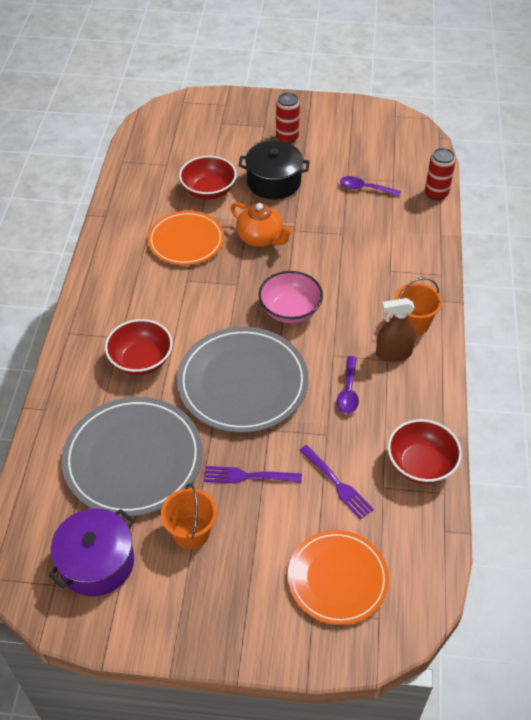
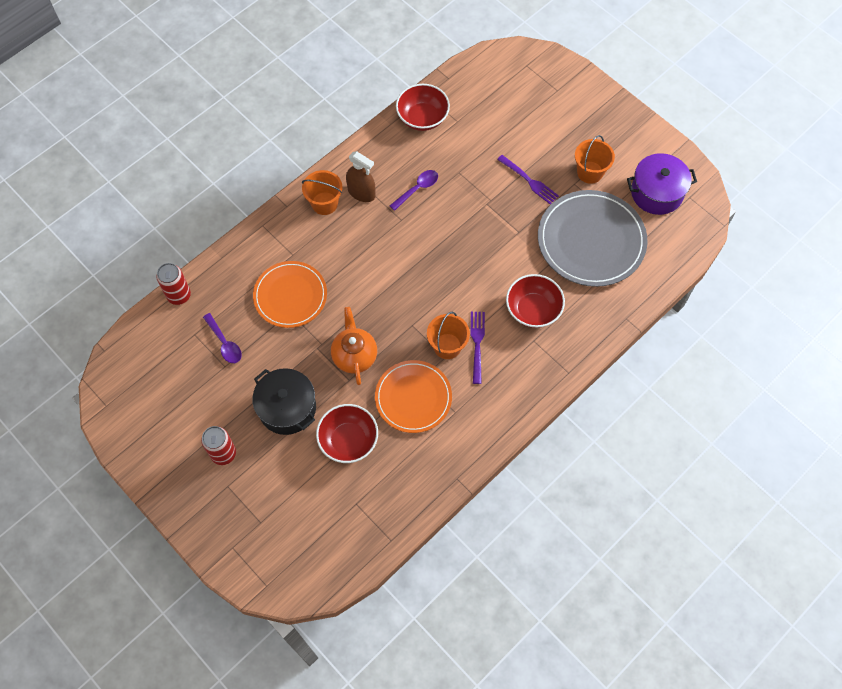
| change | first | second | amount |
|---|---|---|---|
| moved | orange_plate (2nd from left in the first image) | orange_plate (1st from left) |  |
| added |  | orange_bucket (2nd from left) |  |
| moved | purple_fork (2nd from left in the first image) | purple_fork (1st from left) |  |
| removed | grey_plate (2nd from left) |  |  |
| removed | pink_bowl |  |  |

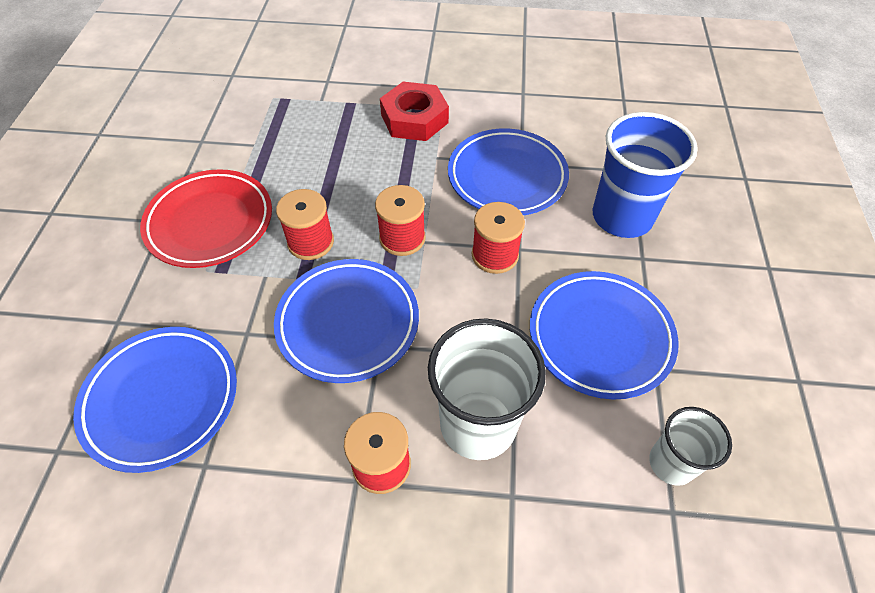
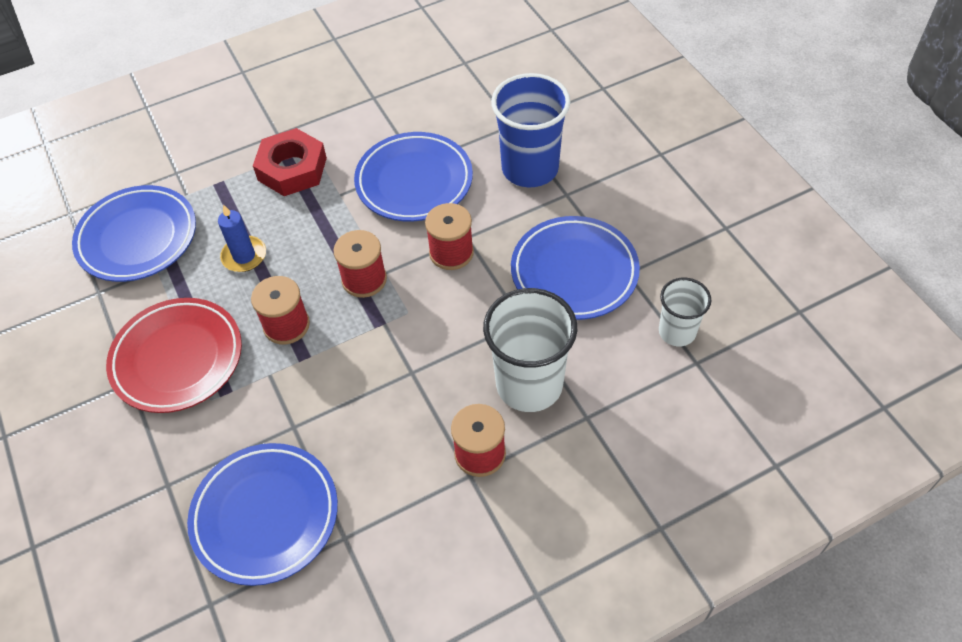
| change | first | second | amount |
|---|---|---|---|
| moved | blue_plate (2nd from left in the first image) | blue_plate (1st from left) |  |
| added |  | blue_candle |  |

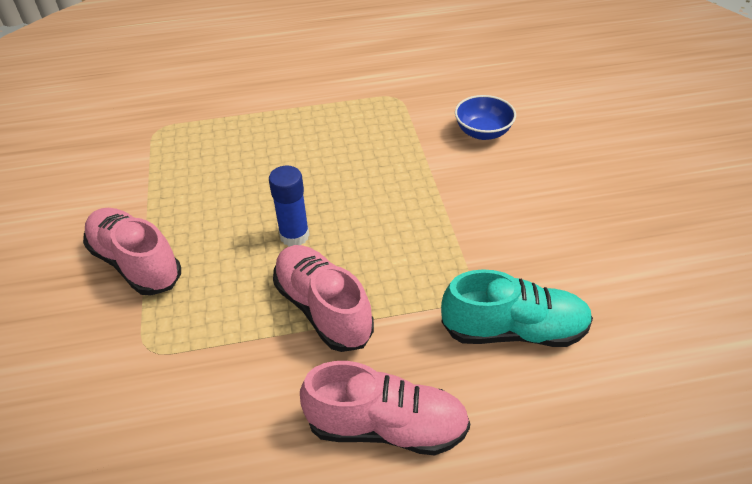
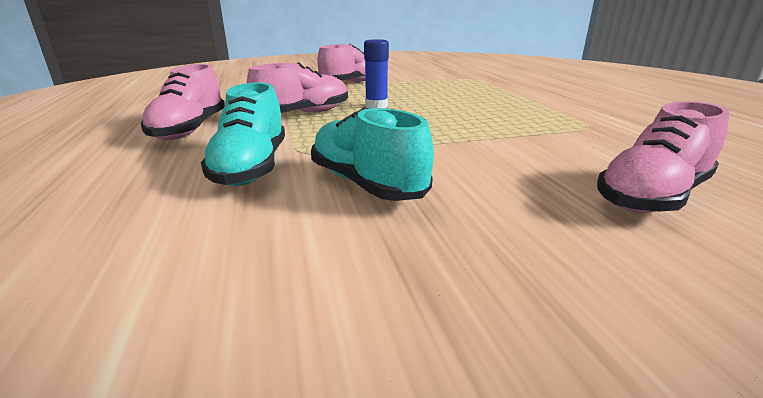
| change | first | second | amount |
|---|---|---|---|
| added |  | turquoise_shoe (2nd from left) |  |
| added |  | pink_shoe (4th from left) |  |
| removed | blue_bowl |  |  |

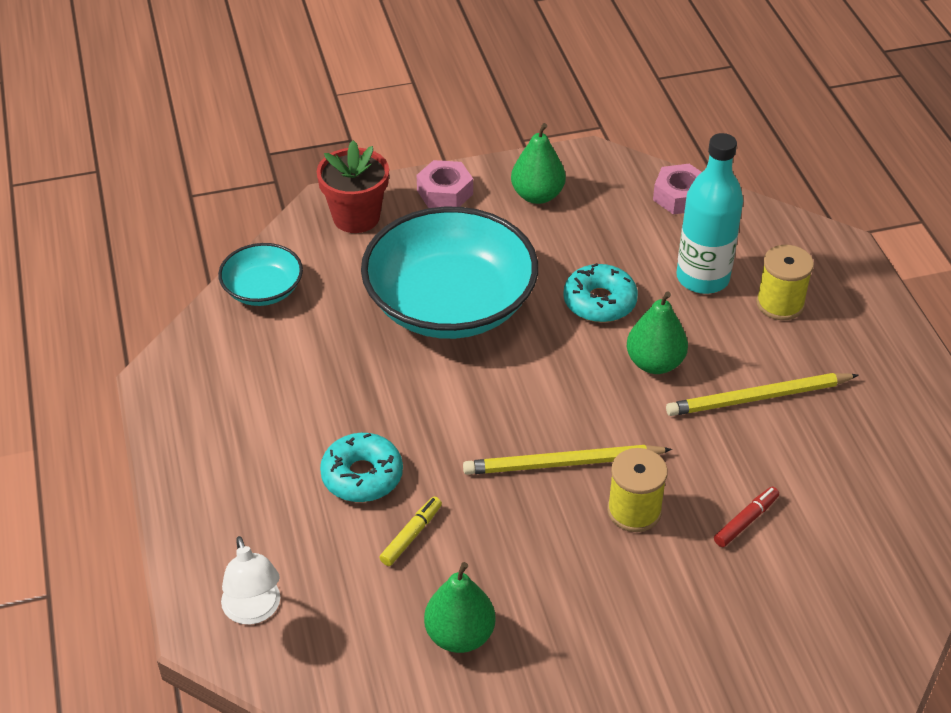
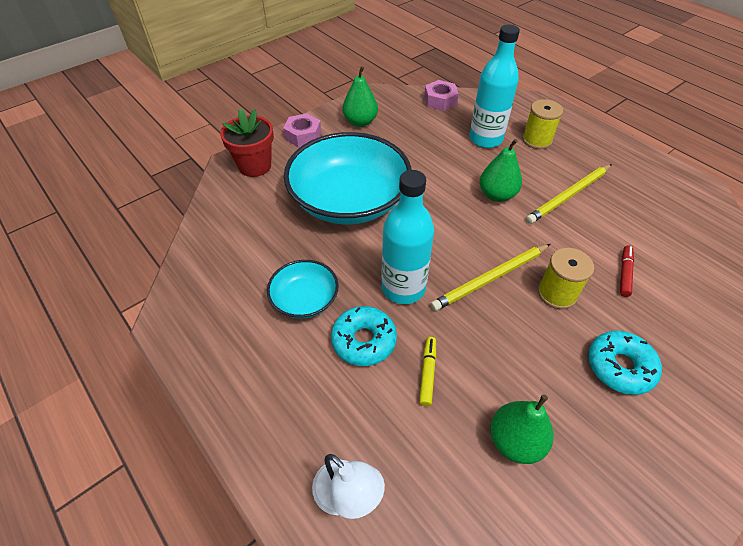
| change | first | second | amount |
|---|---|---|---|
| moved | turquoise_bowl (1st from left) |  |  |
| added |  | turquoise_bottle (1st from left) |  |
| moved | turquoise_donut (2nd from left) |  |  |

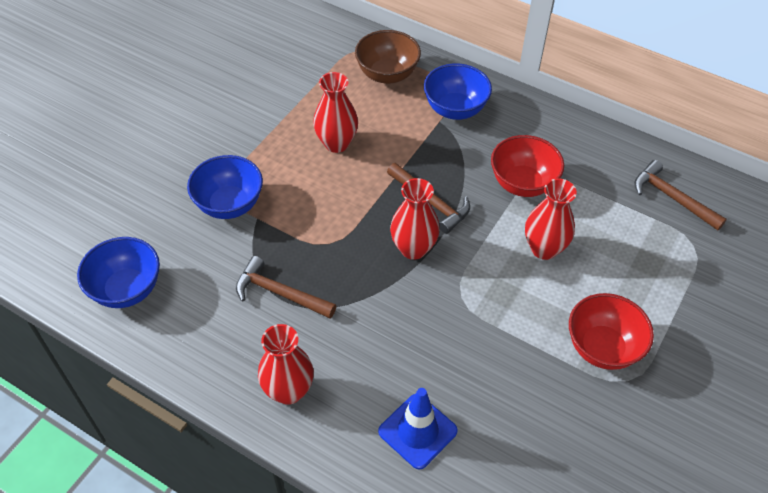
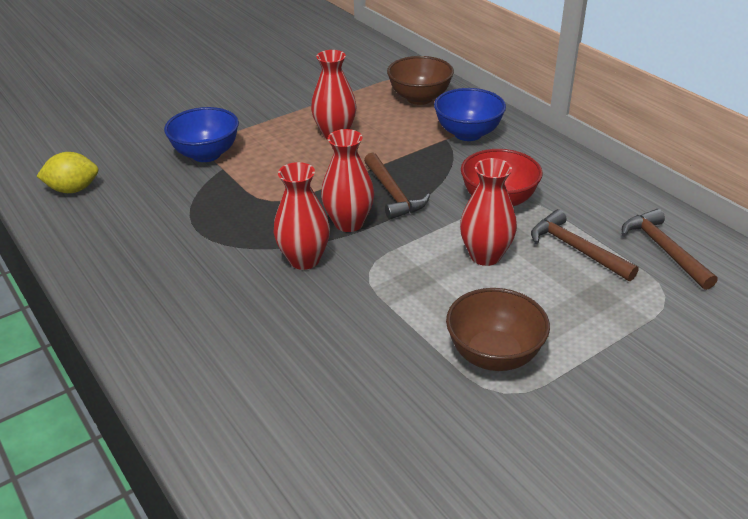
| change | first | second | amount |
|---|---|---|---|
| replaced | blue_bowl (1st from left) | yellow_lemon |  |
| moved | red_vase (1st from left) |  |  |
| recoloured | red_bowl (2nd from left) | brown_bowl (2nd from left) |  |
| moved | brown_hammer (1st from left in the first image) | brown_hammer (2nd from left) |  |
| removed | blue_traffic_cone |  |  |

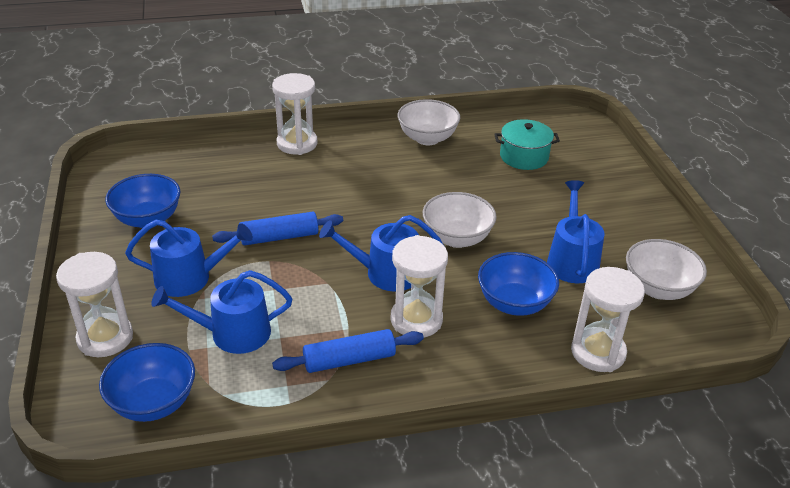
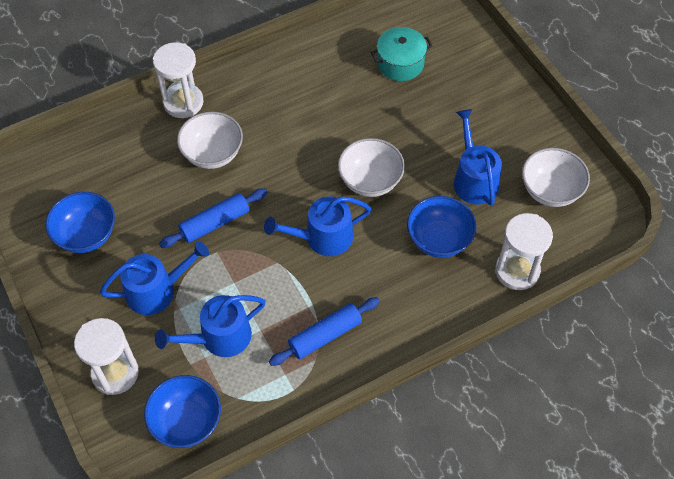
| change | first | second | amount |
|---|---|---|---|
| moved | white_bowl (1st from left) |  |  |
| removed | white_hourglass (3rd from left) |  |  |

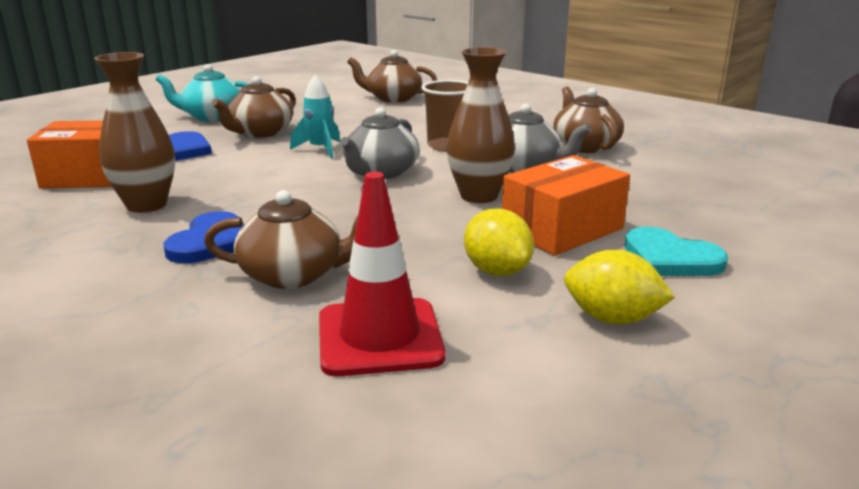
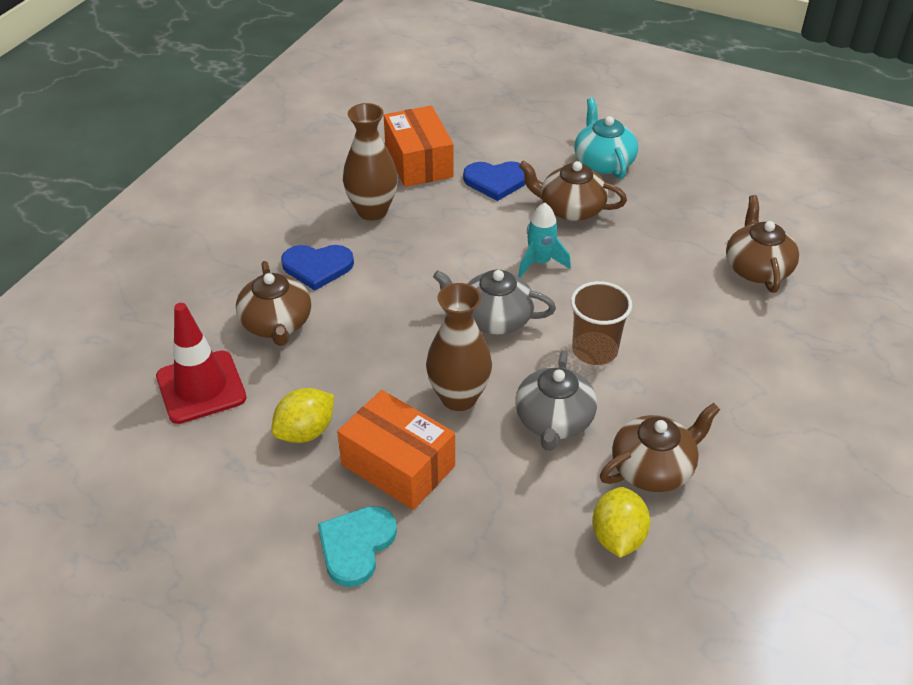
| change | first | second | amount |
|---|---|---|---|
| moved | yellow_lemon (2nd from left) |  |  |

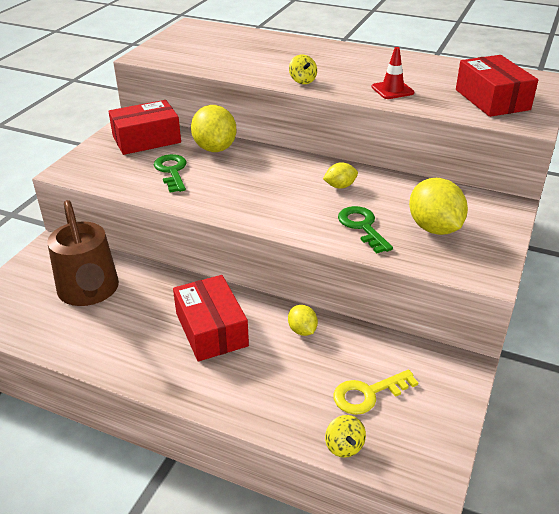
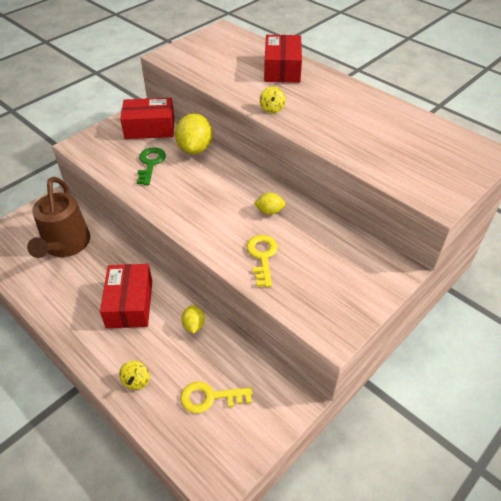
| change | first | second | amount |
|---|---|---|---|
| moved | yellow_spinning_top (2nd from left in the first image) | yellow_spinning_top (1st from left) |  |
| recoloured | green_key (2nd from left) | yellow_key (2nd from left) |  |
| moved | red_box (3rd from left) |  |  |
| removed | red_traffic_cone |  |  |
| removed | yellow_lemon (4th from left) |  |  |

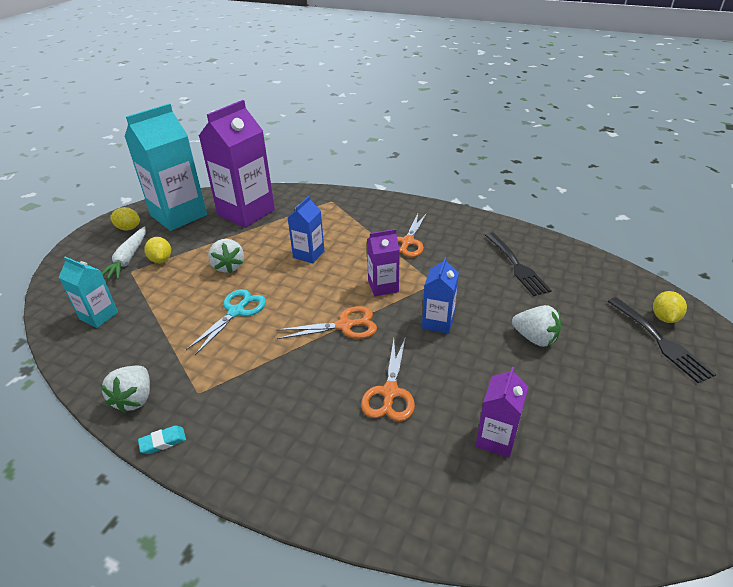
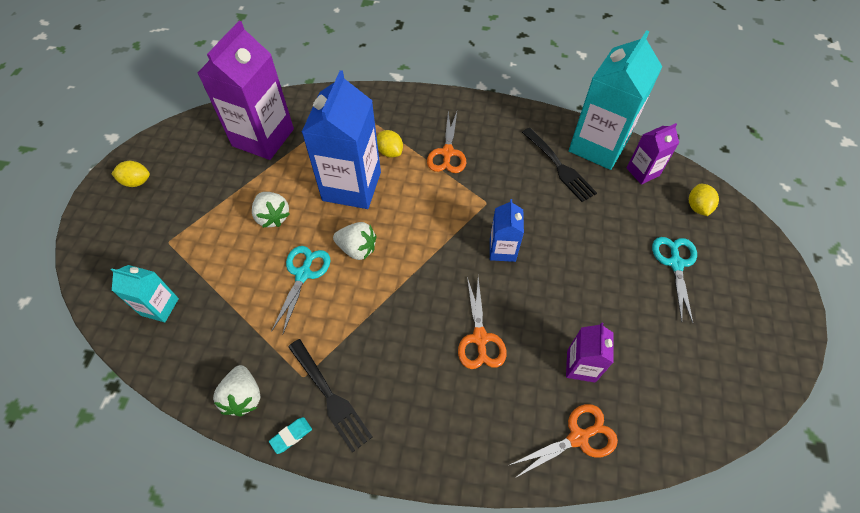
| change | first | second | amount |
|---|---|---|---|
| moved | black_fork (2nd from left in the first image) | black_fork (1st from left) |  |
| resized | blue_carton (1st from left) |  | x1.97 |
| moved | white_strawberry (3rd from left) |  |  |
| moved | yellow_lemon (2nd from left) |  |  |
| moved | orange_scissors (1st from left in the first image) | orange_scissors (3rd from left) |  |
| moved | turquoise_carton (2nd from left) |  |  |
| moved | purple_carton (2nd from left in the first image) | purple_carton (3rd from left) |  |
| added |  | turquoise_scissors (2nd from left) |  |
| removed | white_carrot |  |  |

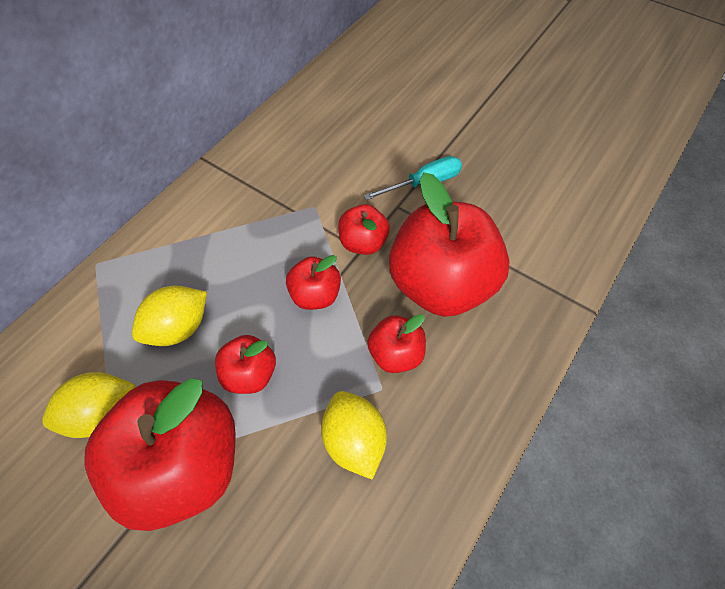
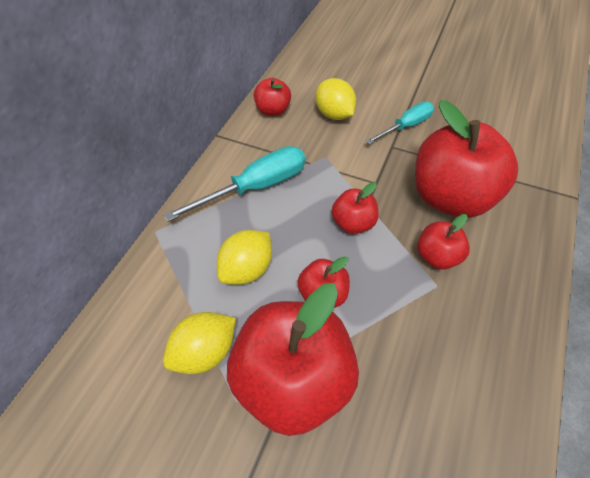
| change | first | second | amount |
|---|---|---|---|
| added |  | turquoise_screwdriver (1st from left) |  |
| moved | red_apple (4th from left in the first image) | red_apple (1st from left) |  |
| moved | yellow_lemon (3rd from left) |  |  |

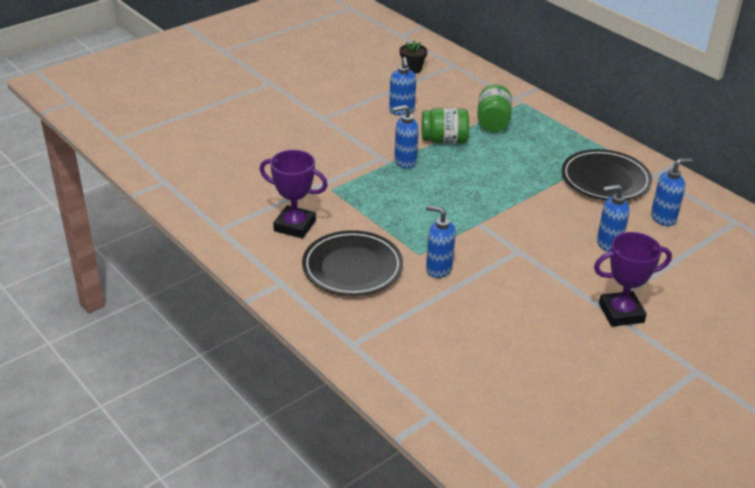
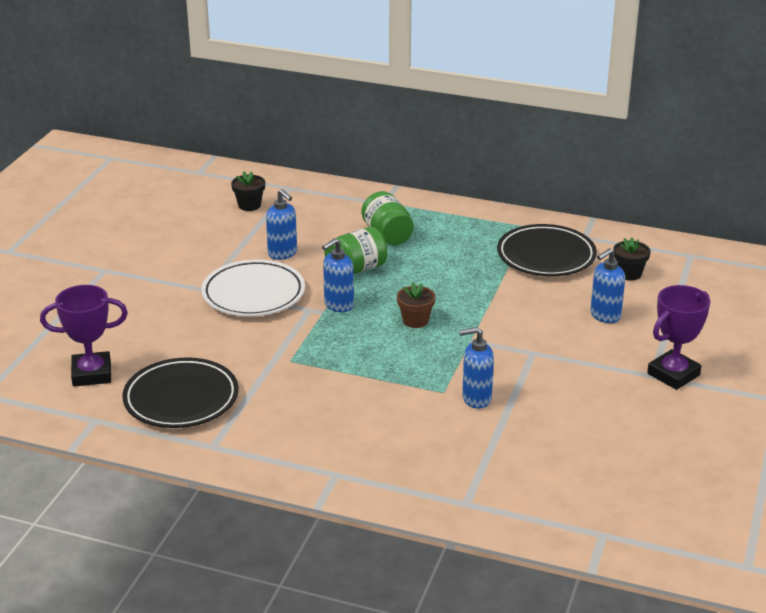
| change | first | second | amount |
|---|---|---|---|
| moved | purple_trophy (1st from left) |  |  |
| moved | black_plate (1st from left) |  |  |
| added |  | white_plate |  |
| added |  | brown_flower_pot |  |
| replaced | blue_soap_dispenser (5th from left) | black_flower_pot (2nd from left) |  |

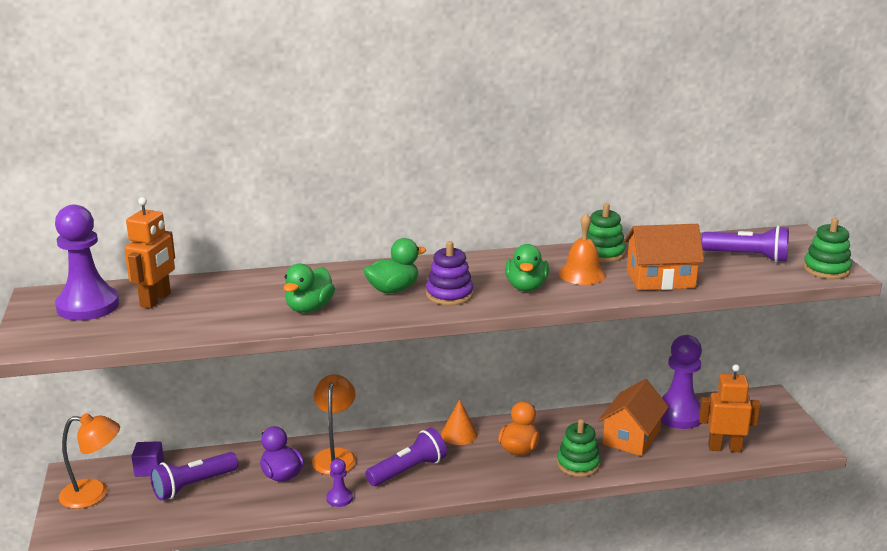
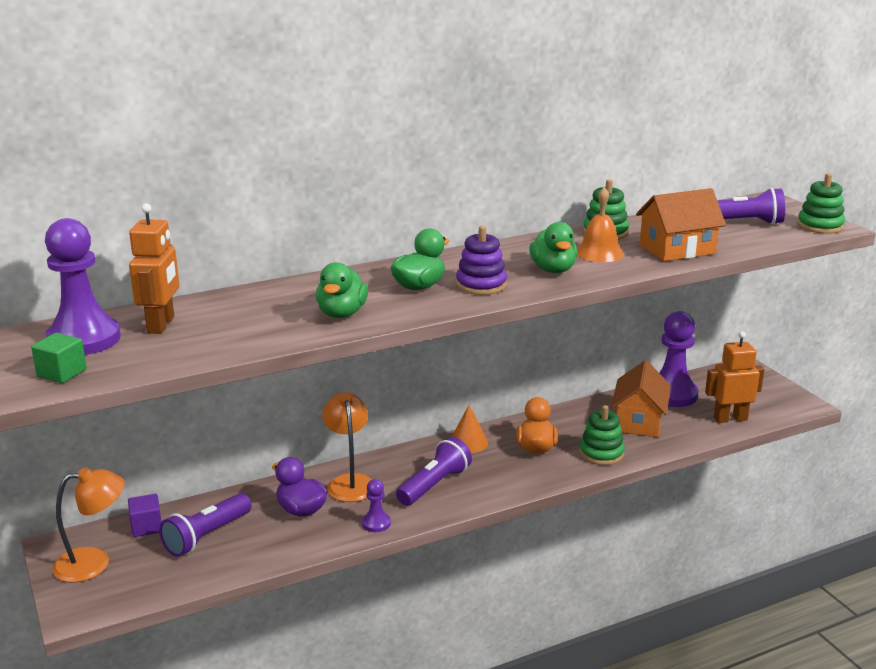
| change | first | second | amount |
|---|---|---|---|
| added |  | green_cube |  |

